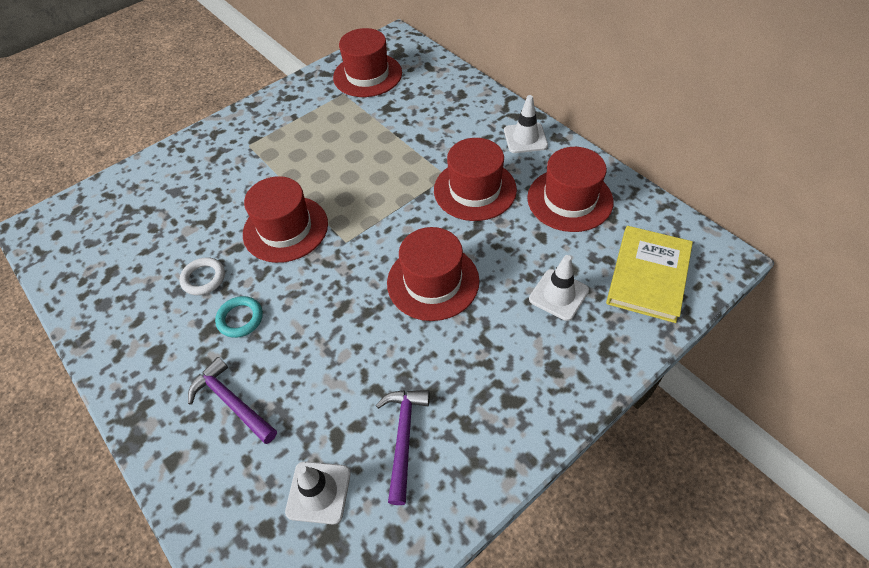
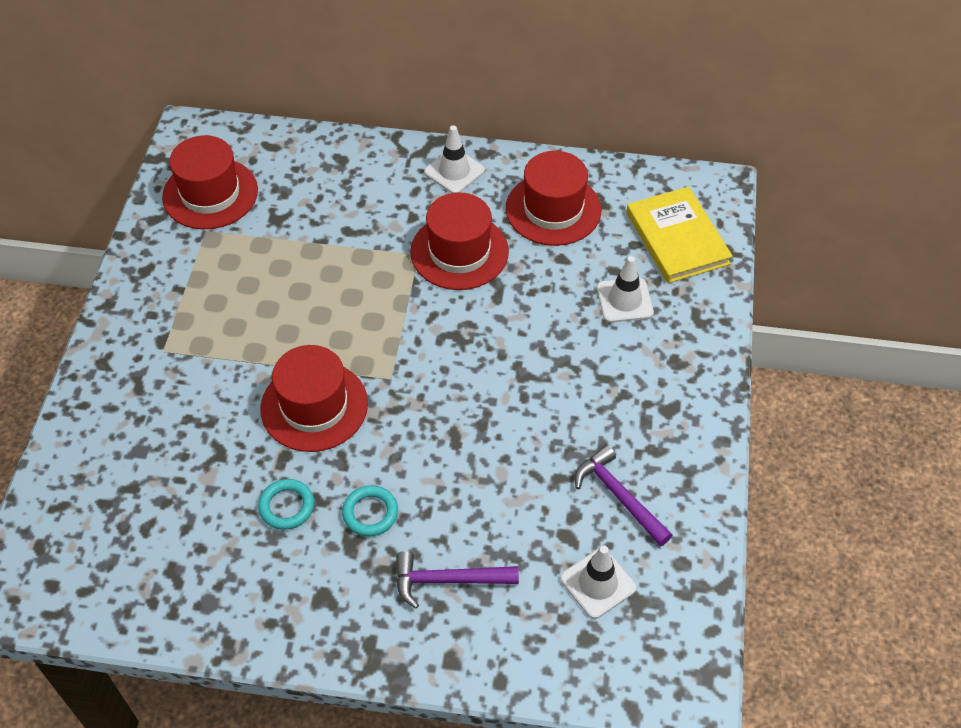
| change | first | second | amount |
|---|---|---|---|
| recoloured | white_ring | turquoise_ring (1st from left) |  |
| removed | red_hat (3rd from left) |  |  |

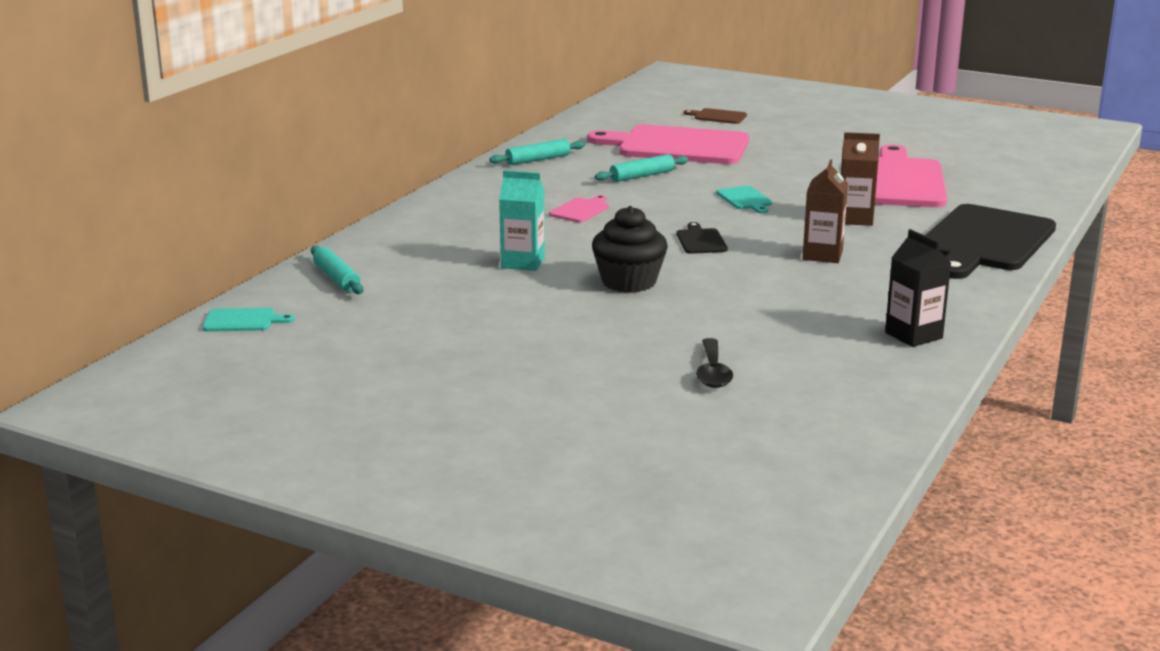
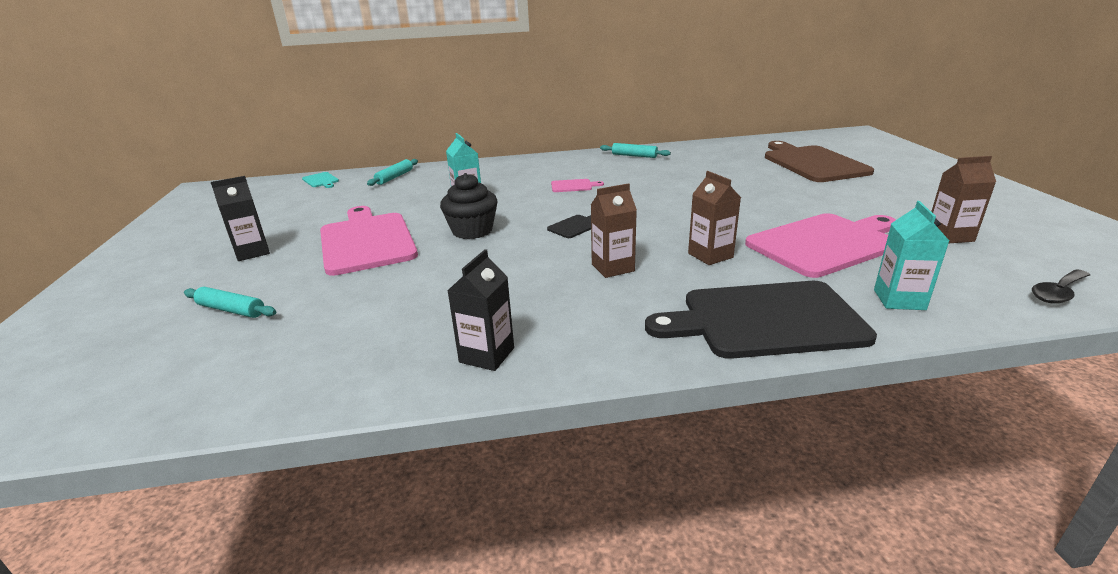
| change | first | second | amount |
|---|---|---|---|
| moved | turquoise_rolling_pin (3rd from left in the first image) | turquoise_rolling_pin (1st from left) |  |
| added |  | black_carton (1st from left) |  |
| moved | pink_cutting_board (2nd from left in the first image) | pink_cutting_board (1st from left) |  |
| resized | brown_cutting_board |  | x2.43 |
| added |  | turquoise_carton (2nd from left) |  |
| added |  | brown_carton (3rd from left) |  |
| moved | black_spoon |  |  |
| removed | turquoise_cutting_board (2nd from left) |  |  |

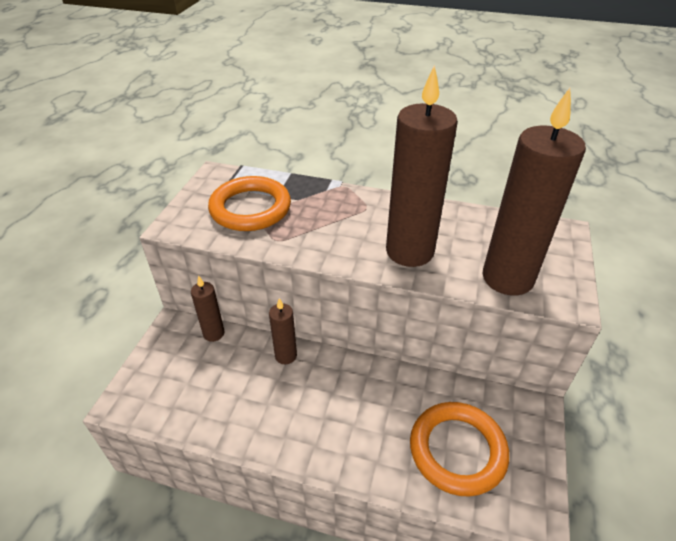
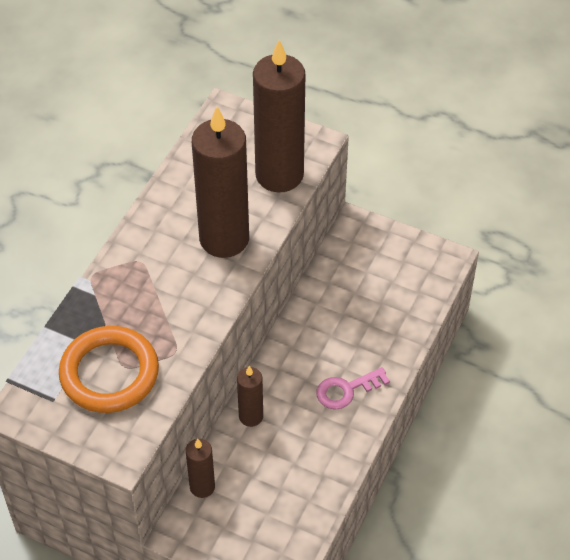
| change | first | second | amount |
|---|---|---|---|
| added |  | pink_key |  |
| removed | orange_ring (2nd from left) |  |  |

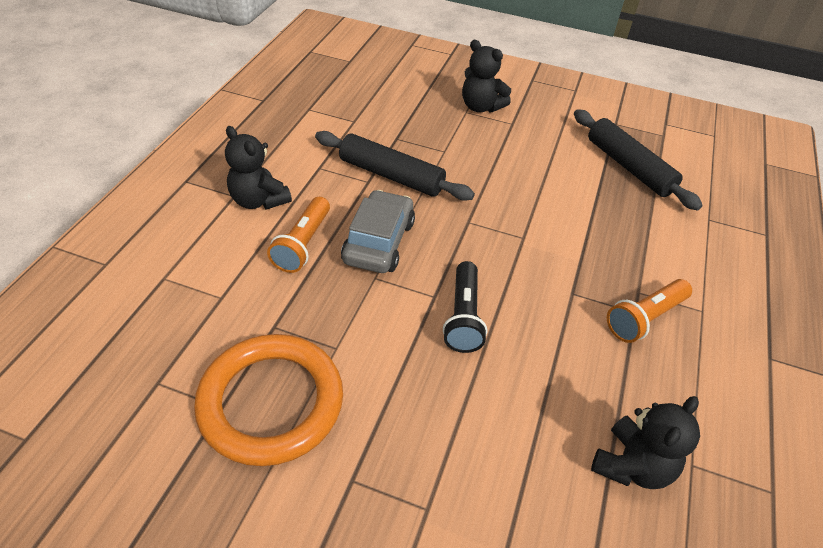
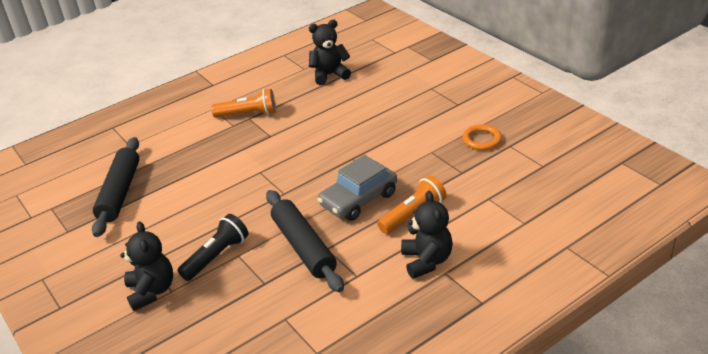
| change | first | second | amount |
|---|---|---|---|
| moved | black_flashlight |  |  |
| resized | orange_ring |  | x0.46 |

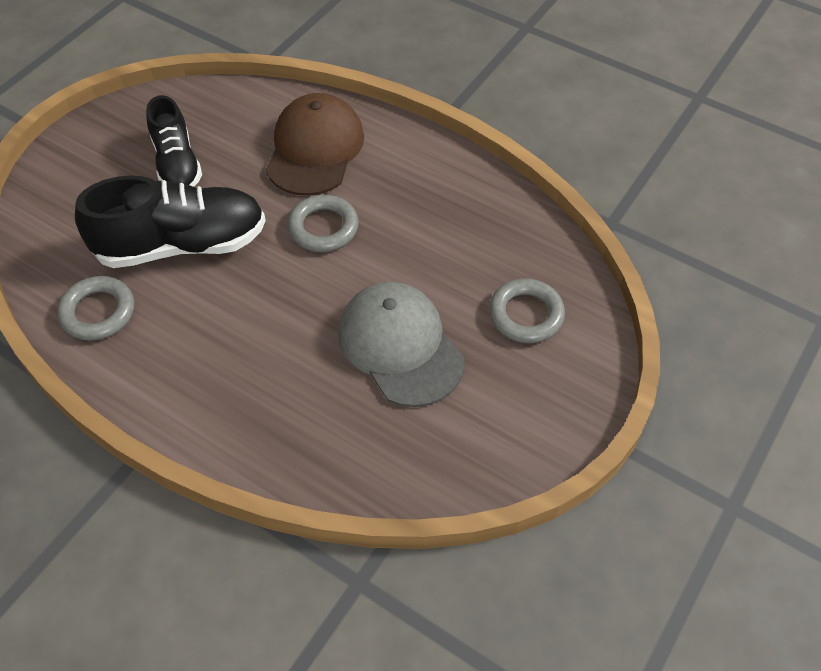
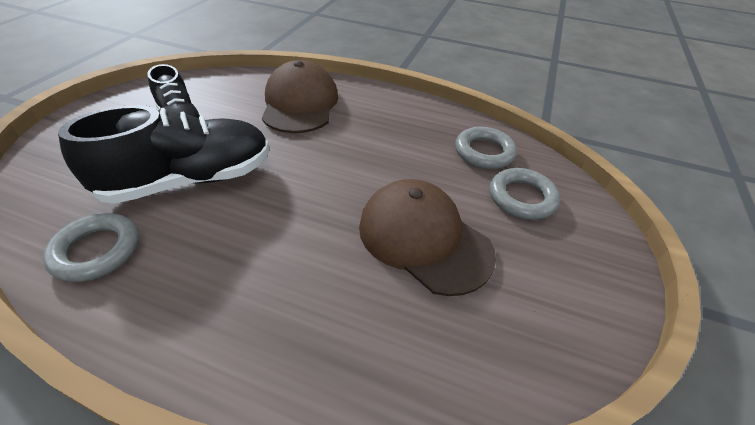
| change | first | second | amount |
|---|---|---|---|
| recoloured | grey_cap | brown_cap (2nd from left) |  |
| moved | grey_ring (2nd from left) |  |  |

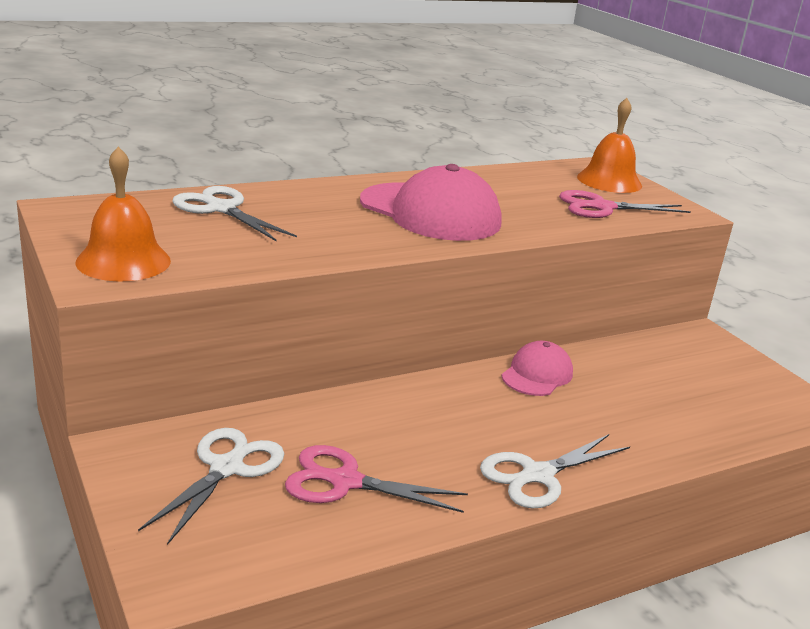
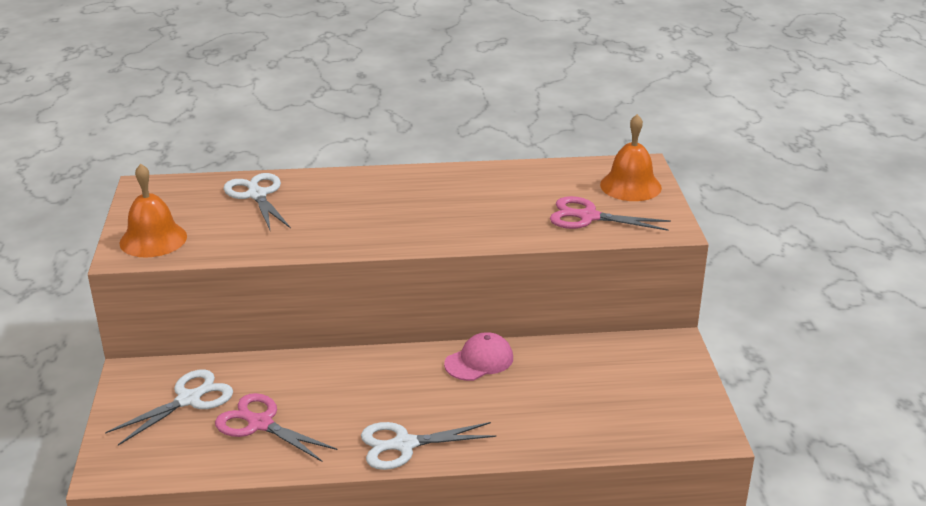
| change | first | second | amount |
|---|---|---|---|
| removed | pink_cap (1st from left) |  |  |

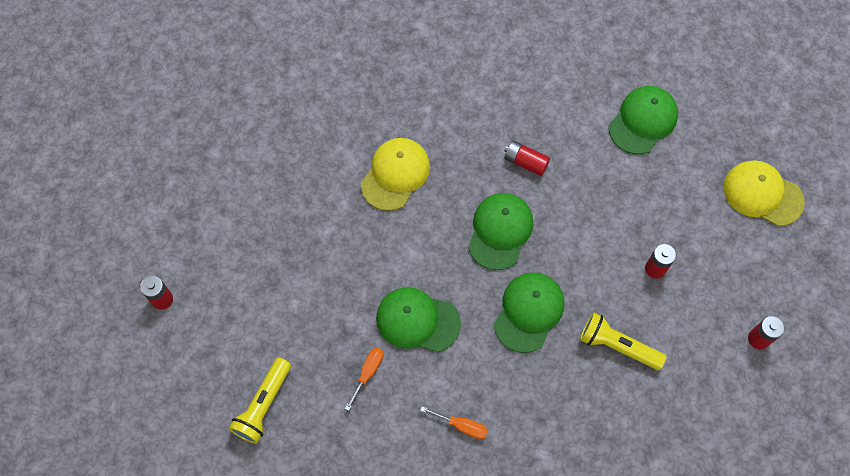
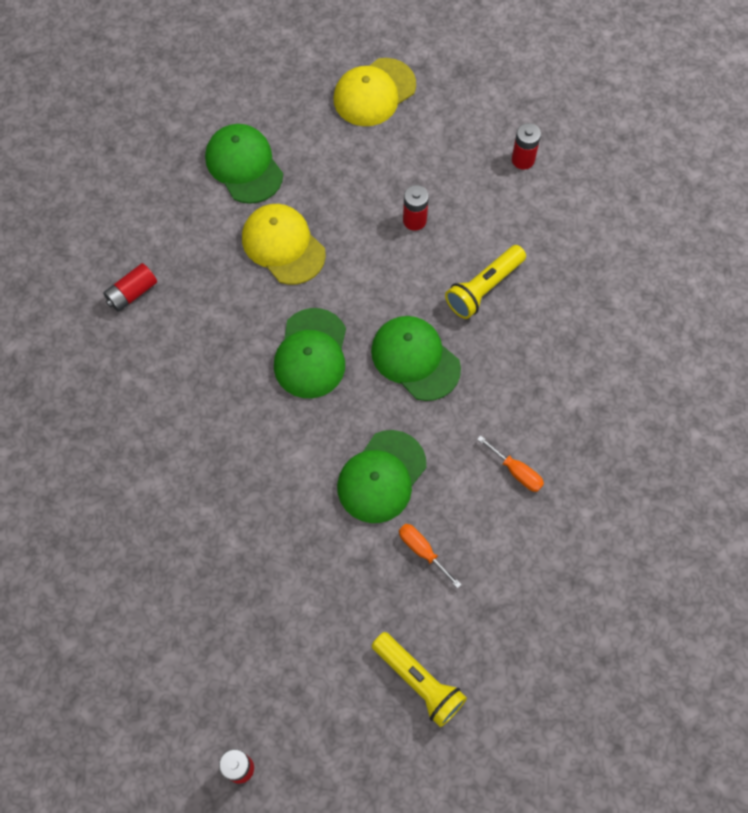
| change | first | second | amount |
|---|---|---|---|
| moved | red_battery (2nd from left in the first image) | red_battery (1st from left) |  |
| moved | yellow_cap (1st from left) |  |  |
| turned | green_cap (2nd from left) |  | 120 degrees counterclockwise |
| turned | orange_screwdriver (2nd from left) |  | 90 degrees clockwise |

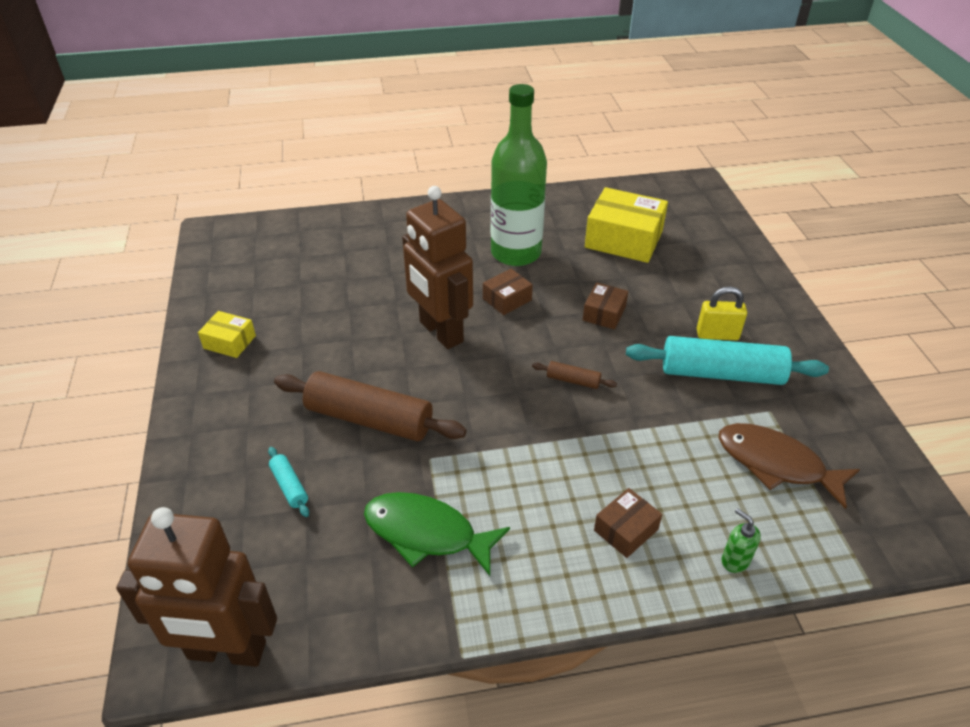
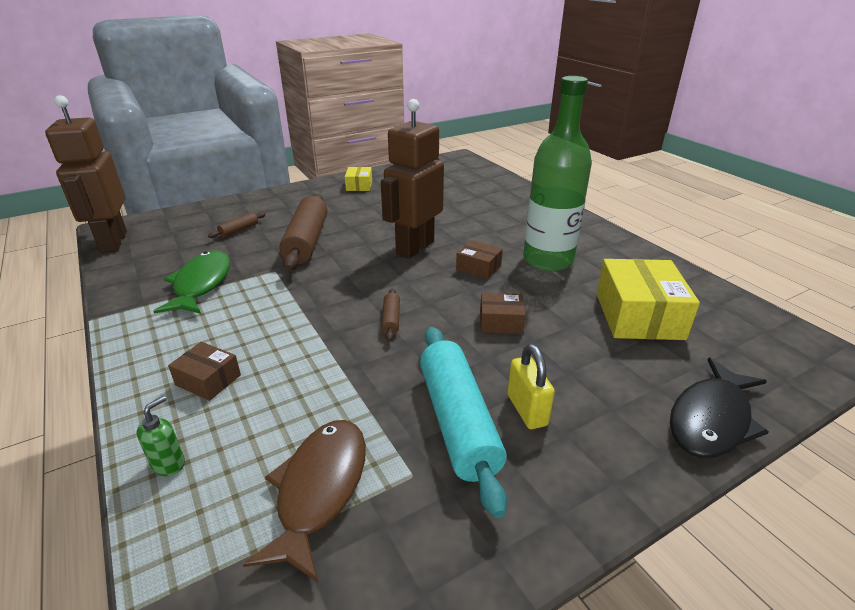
| change | first | second | amount |
|---|---|---|---|
| recoloured | turquoise_rolling_pin (1st from left) | brown_rolling_pin (1st from left) |  |
| added |  | black_fish |  |

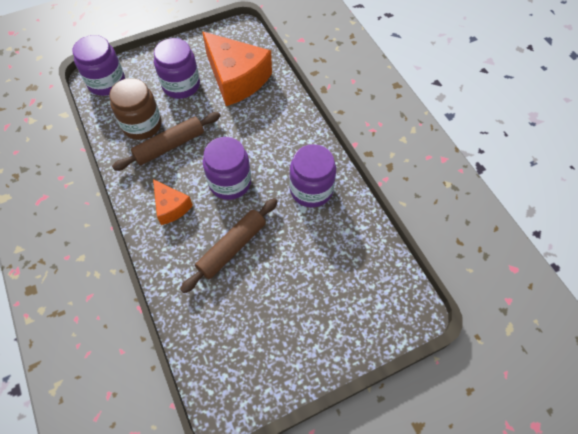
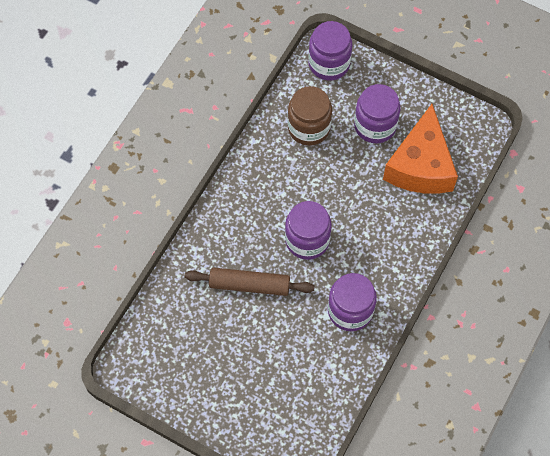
| change | first | second | amount |
|---|---|---|---|
| removed | brown_rolling_pin (1st from left) |  |  |
| removed | orange_cheese (1st from left) |  |  |

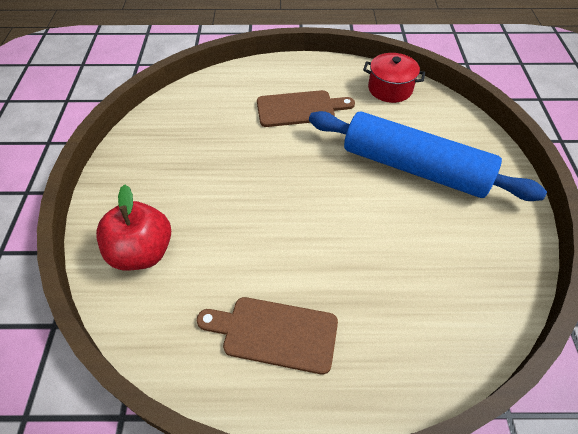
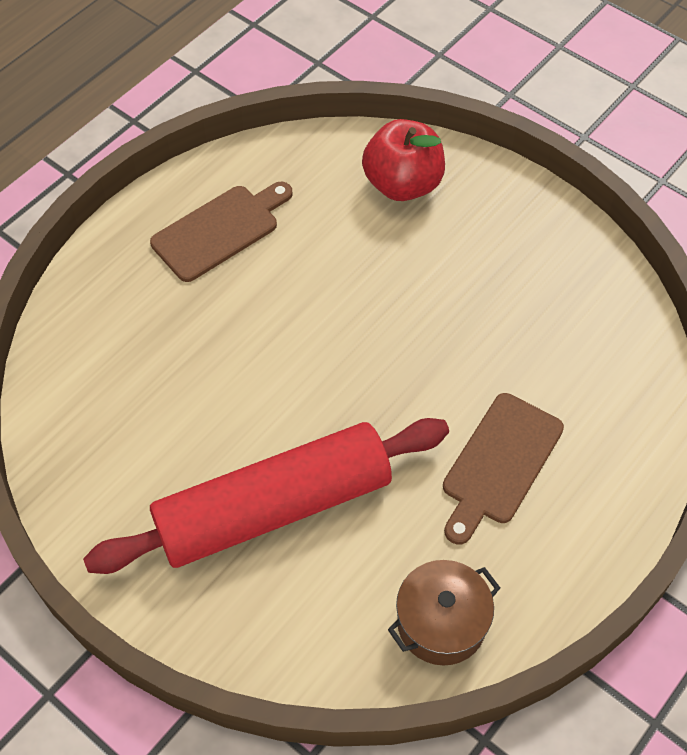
| change | first | second | amount |
|---|---|---|---|
| recoloured | blue_rolling_pin | red_rolling_pin |  |
| recoloured | red_pot | brown_pot |  |

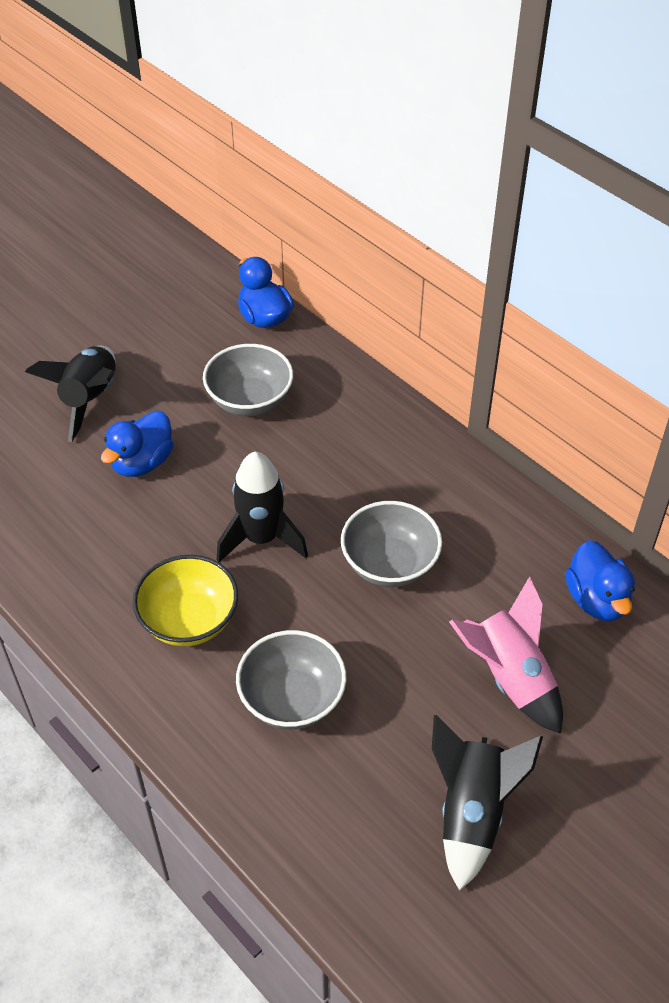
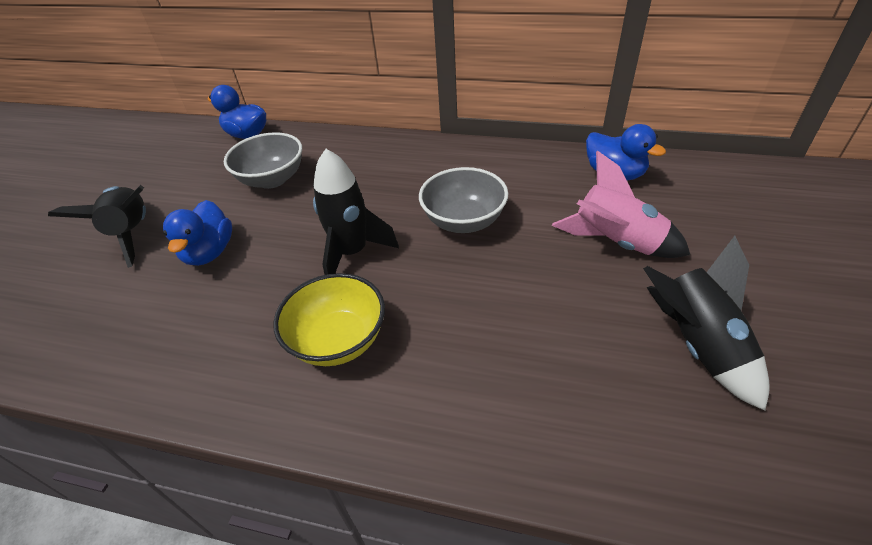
| change | first | second | amount |
|---|---|---|---|
| removed | grey_bowl (2nd from left) |  |  |

